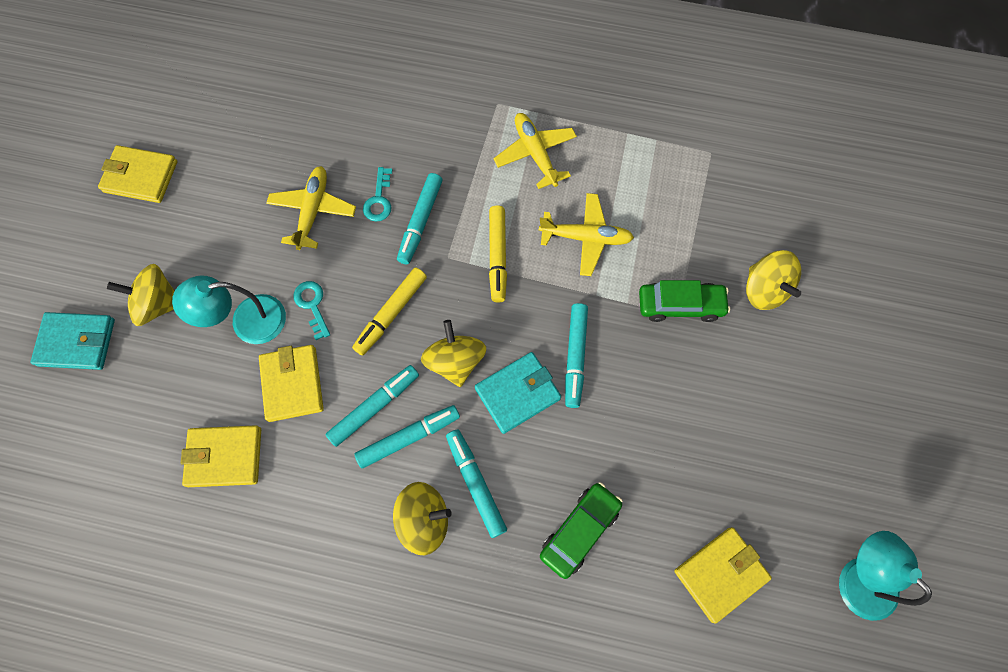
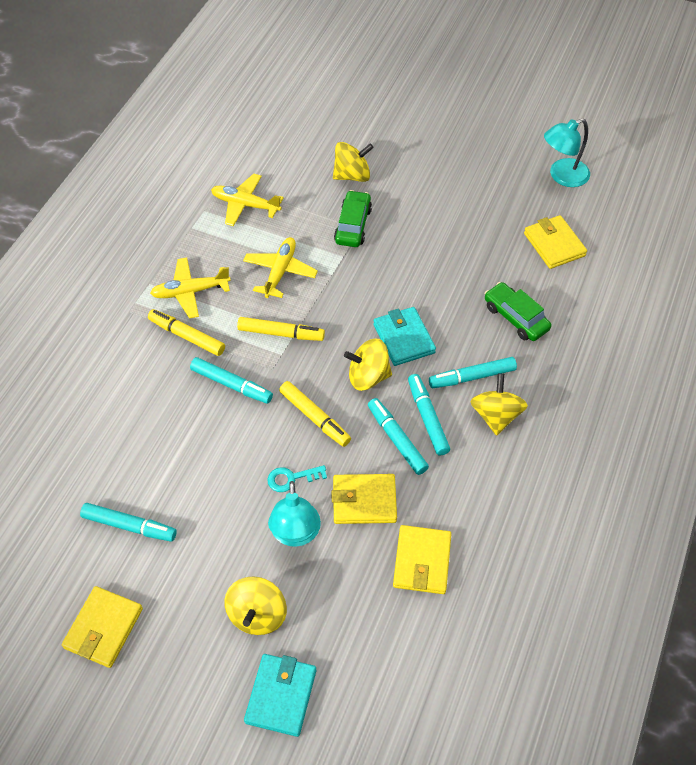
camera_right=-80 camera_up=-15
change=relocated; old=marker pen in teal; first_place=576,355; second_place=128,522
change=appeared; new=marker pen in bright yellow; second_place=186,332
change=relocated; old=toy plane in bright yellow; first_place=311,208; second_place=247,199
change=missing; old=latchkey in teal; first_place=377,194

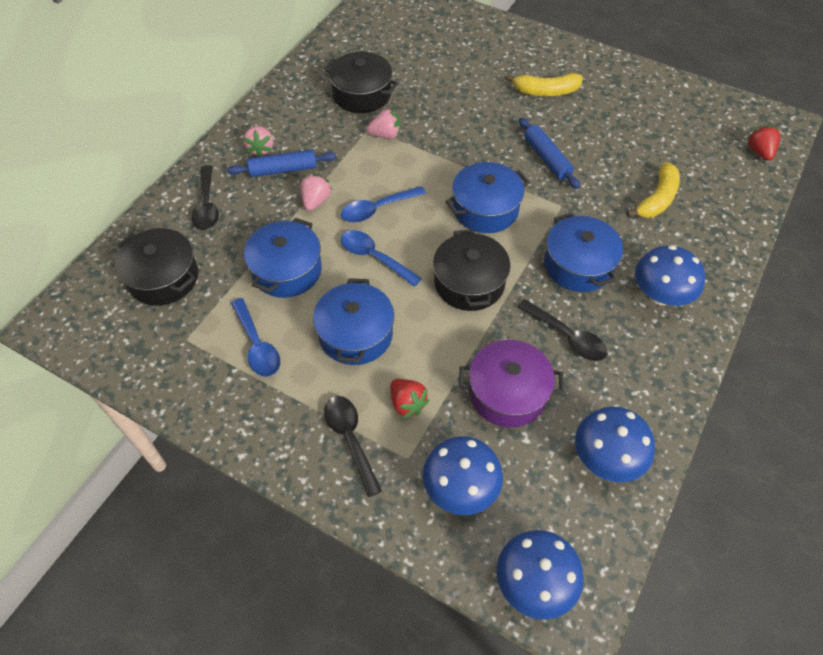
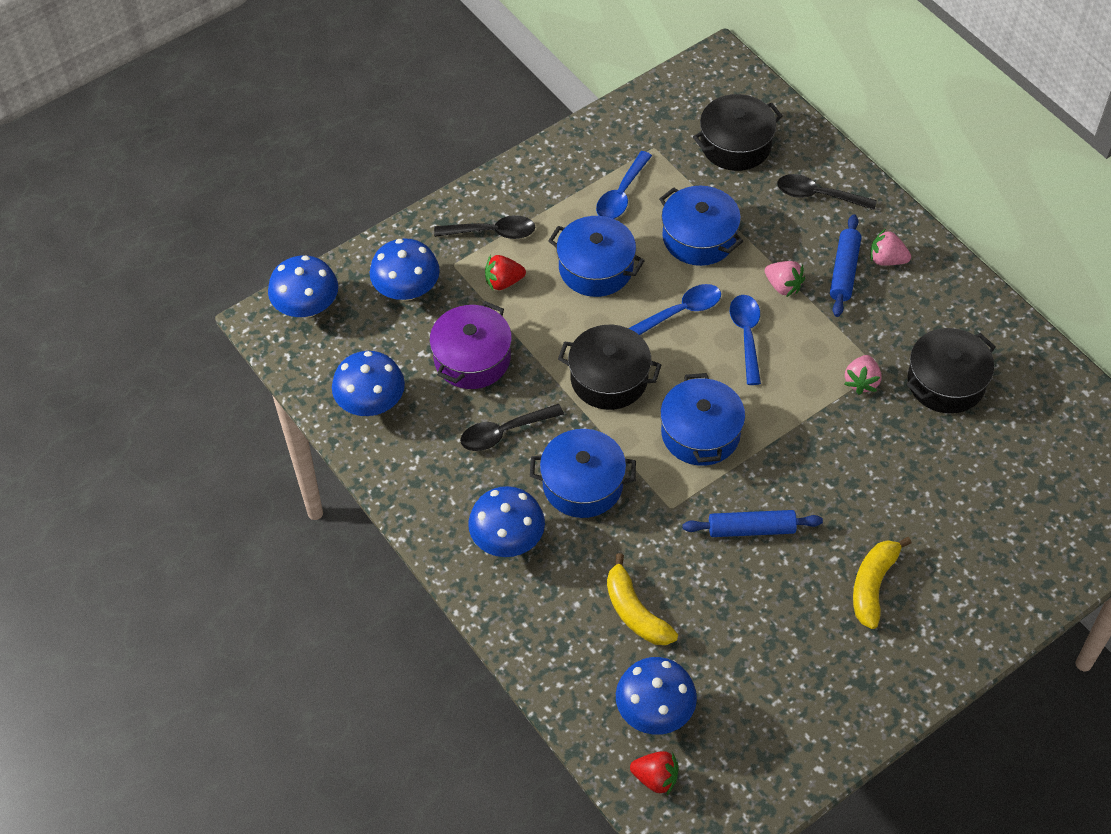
camera_right=115 camera_up=0
change=spun; old=teaspoon in royal blue; first_place=255,337; second_place=624,185; degrees=-60
change=appeared; new=mushroom in royal blue; second_place=656,696

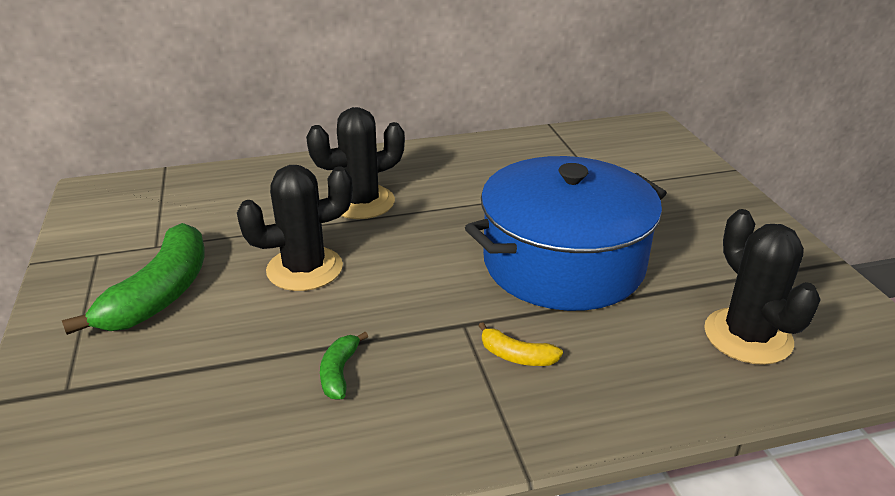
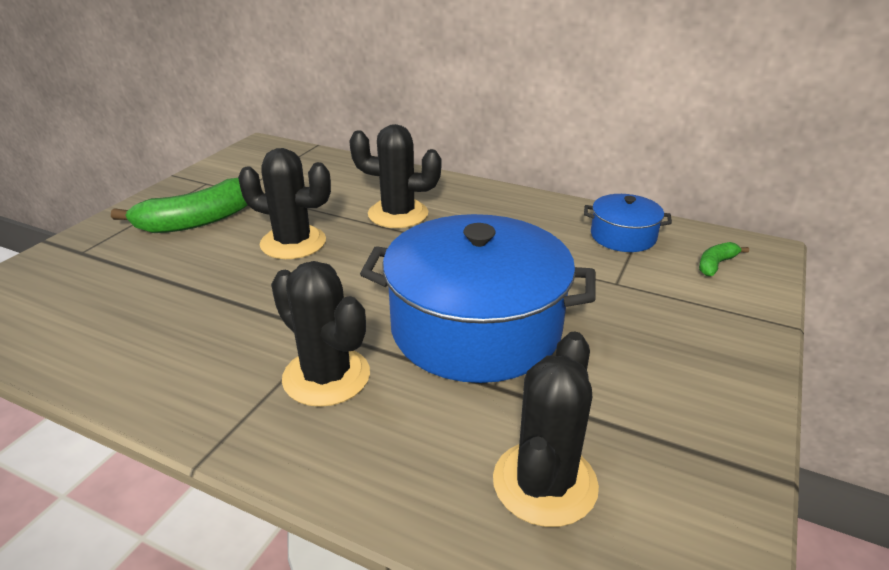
camera_right=40 camera_up=0
change=exchanged; old=toy banana in bright yellow; new=saguaro cactus in ebony; first_place=520,344; second_place=320,334
change=appeared; new=pot in royal blue; second_place=628,223
change=relocated; old=toy banana in leaf-green; first_place=344,366; second_place=724,259

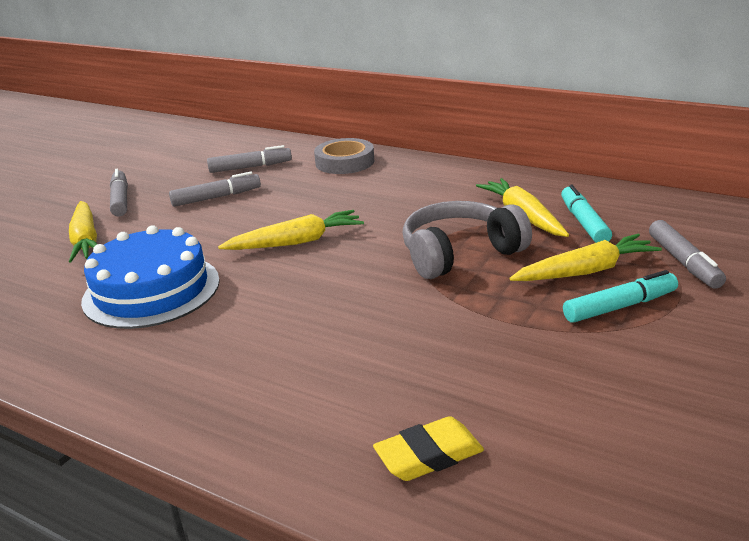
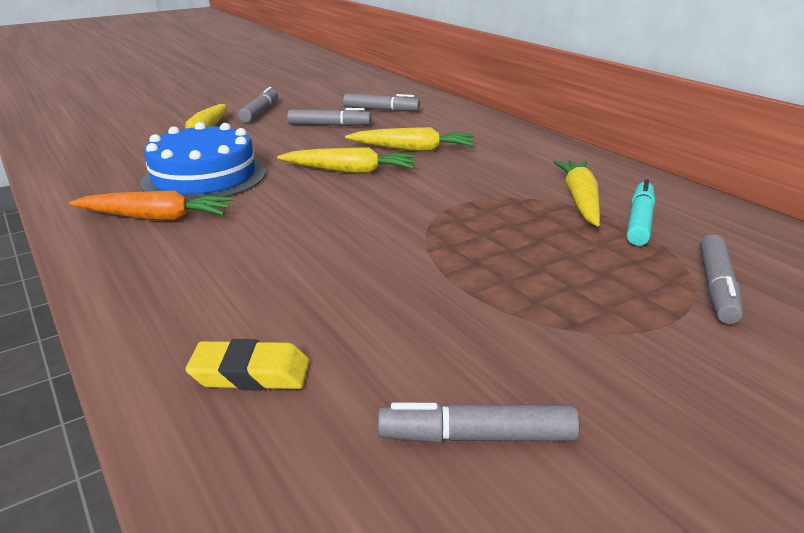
camera_right=25 camera_up=0
change=appeared; new=root vegetable in orange; second_place=151,206
change=relocated; old=root vegetable in bright yellow; first_place=585,257; second_place=409,139
change=appeared; new=marker pen in gray; second_place=479,423
change=missing; old=roll of tape in gray; first_place=344,156
change=missing; old=headphones in gray; first_place=467,240
change=missing; old=marker pen in teal; first_place=620,296

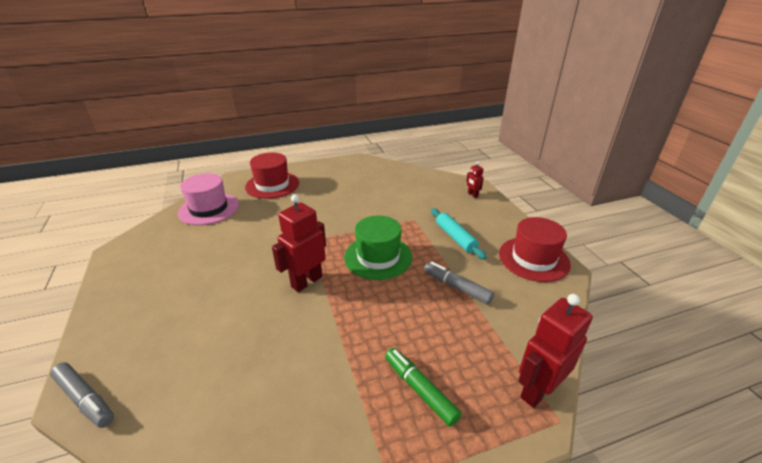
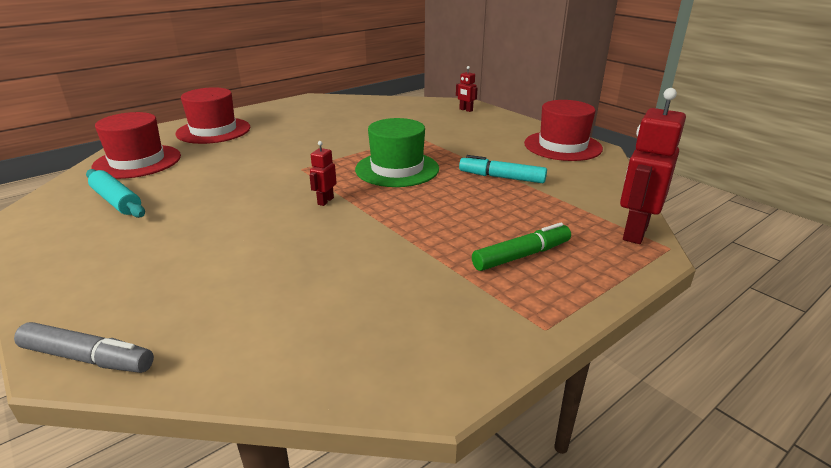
camera_right=-20 camera_up=-5
change=relocated; old=pastry roller in teal; first_place=459,234; second_place=115,193
change=colour; old=tall hat in rose-pink; new=tall hat in scarlet; first_place=208,199; second_place=136,145
change=size; old=robot figure in scarlet; first_place=299,243; second_place=323,173; factor=0.49
change=colour; old=marker pen in gray; new=marker pen in teal; first_place=459,283; second_place=503,169
change=spun; old=marker pen in leaf-green; first_place=423,387; second_place=521,247; degrees=120

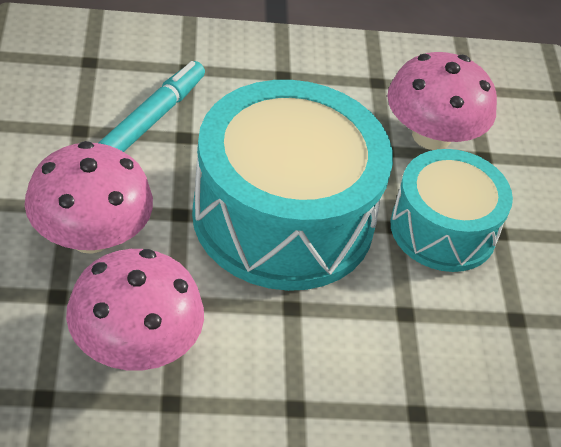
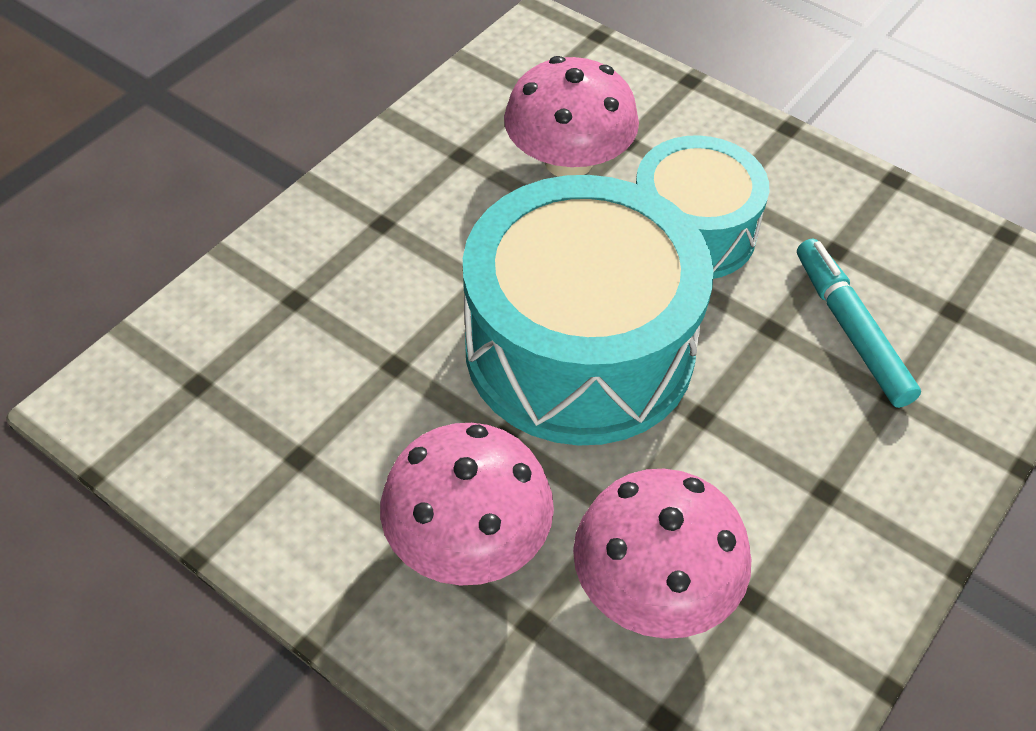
camera_right=-45 camera_up=5
change=relocated; old=marker pen in teal; first_place=151,106; second_place=859,323

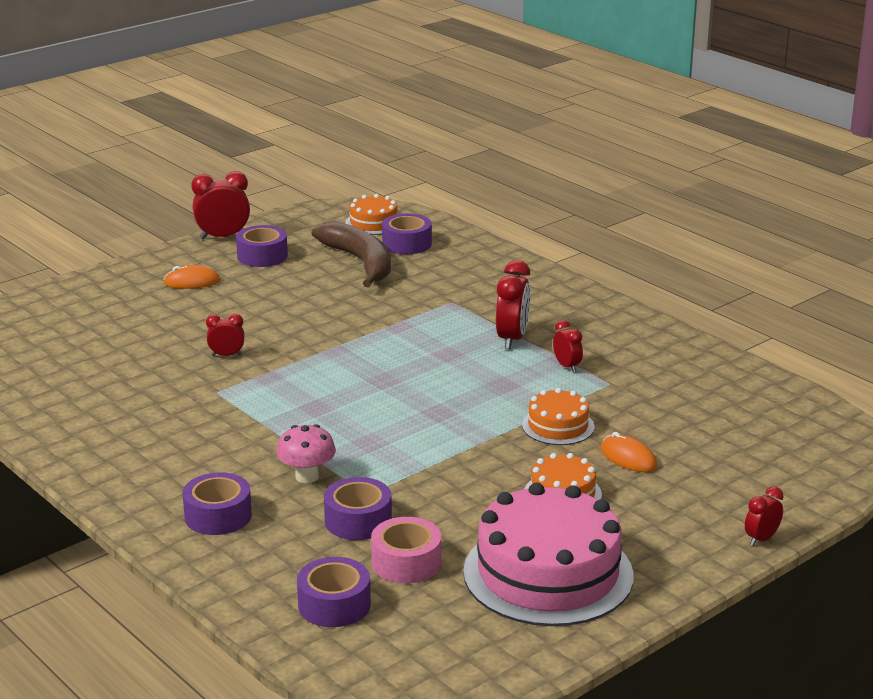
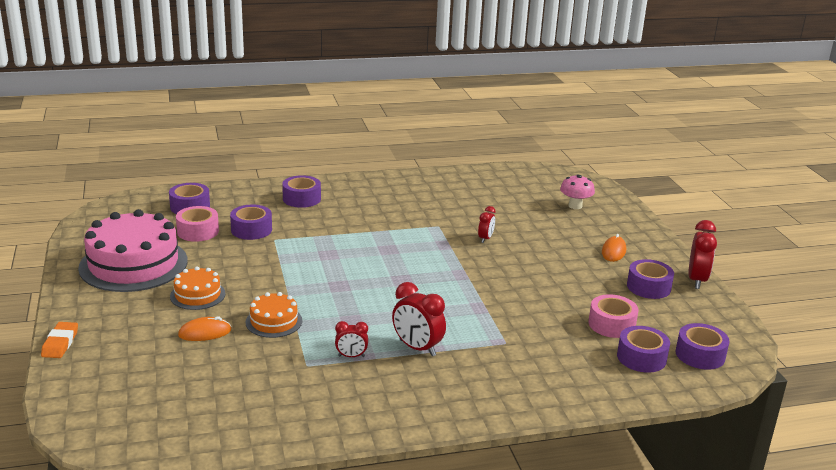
camera_right=115 camera_up=0
change=exchanged; old=clock in scarlet; new=pencil eraser in orange; first_place=764,516; second_place=59,340
change=relocated; old=mushroom in rose-pink; first_place=306,453; second_place=577,192
change=exchanged; old=toy banana in russet; new=roll of tape in rose-pink; first_place=351,254; second_place=613,316
change=exchanged; old=gateau in orange; new=roll of tape in royal purple; first_place=371,214; second_place=702,346

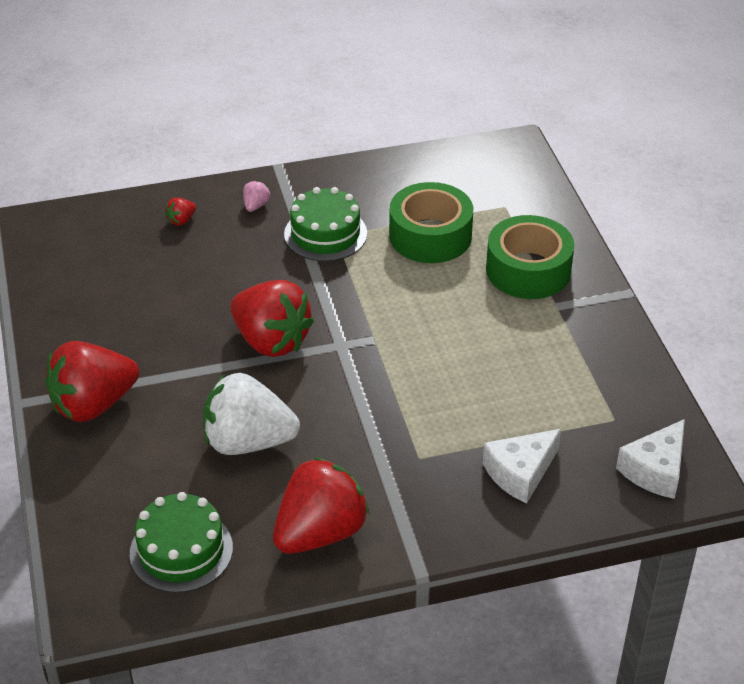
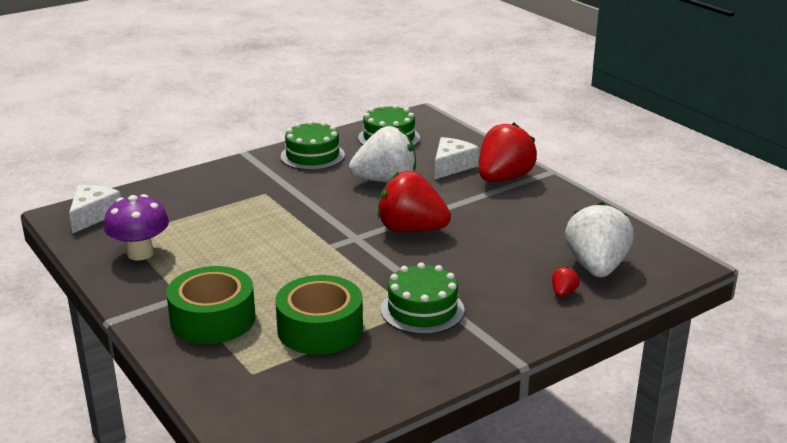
camera_right=160 camera_up=-15
change=appeared; new=mushroom in royal purple; second_place=136,227
change=exchanged; old=toy strawberry in scarlet; new=gateau in leaf-green; first_place=321,505; second_place=313,145
change=relocated; old=cheese wedge in snow-white; first_place=522,466; second_place=457,158
change=appeared; new=toy strawberry in snow-white; second_place=599,239
change=missing; old=toy strawberry in rose-pink; first_place=256,196

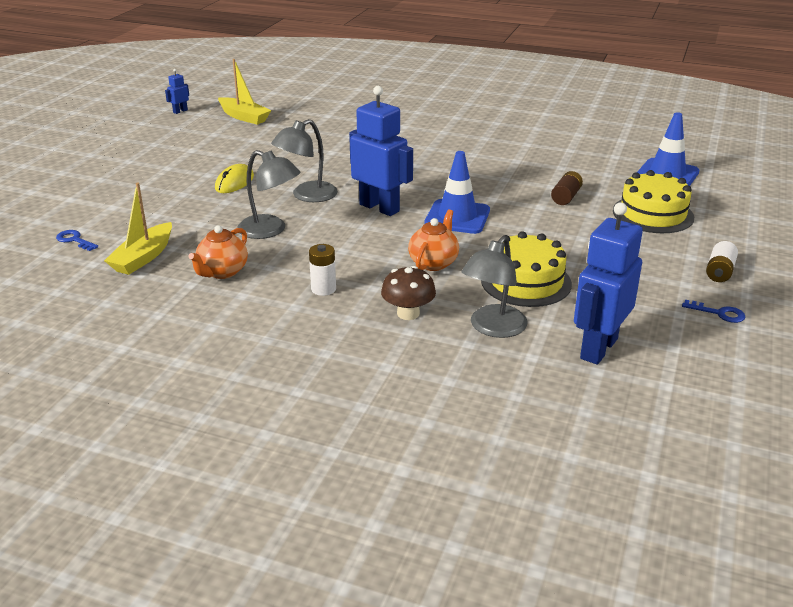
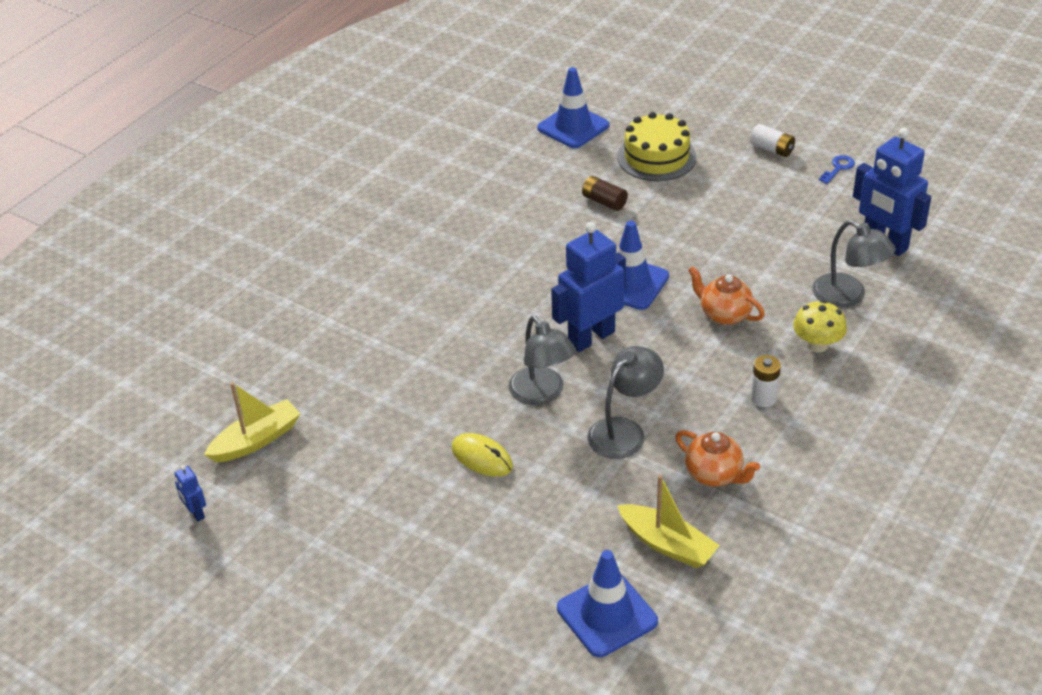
camera_right=-75 camera_up=10
change=exchanged; old=latchkey in royal blue; new=traffic cone in royal blue; first_place=77,240; second_place=607,603
change=colour; old=mushroom in russet; new=mushroom in bright yellow; first_place=408,293; second_place=820,326
change=missing; old=gateau in bright yellow; first_place=526,269

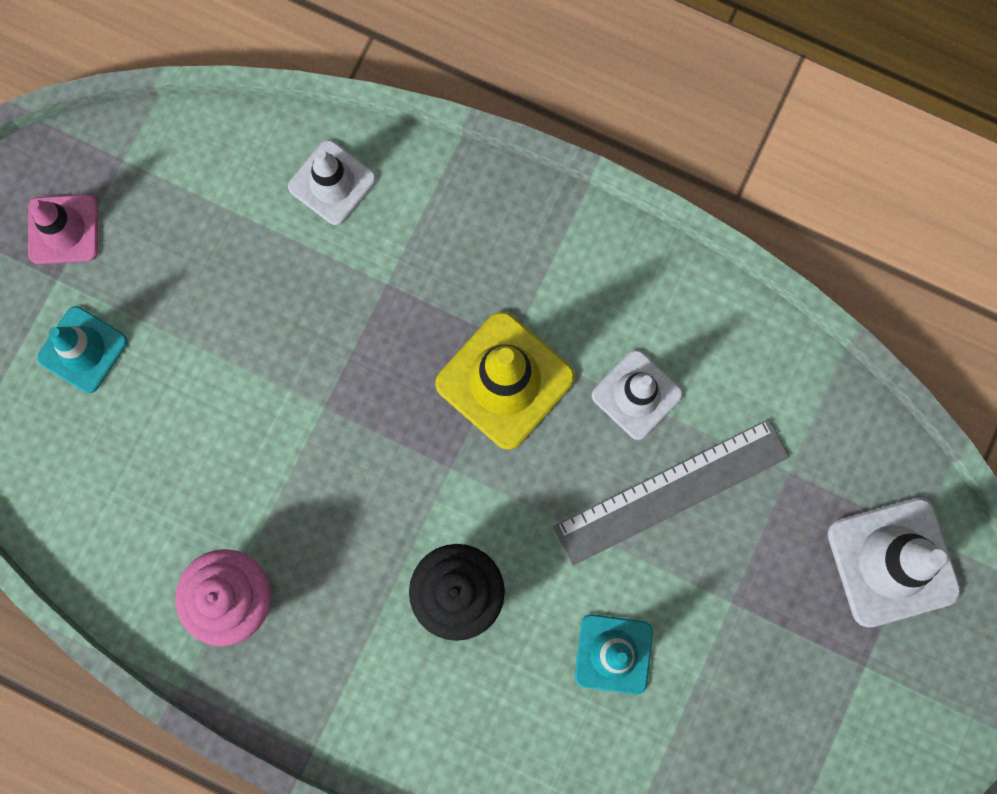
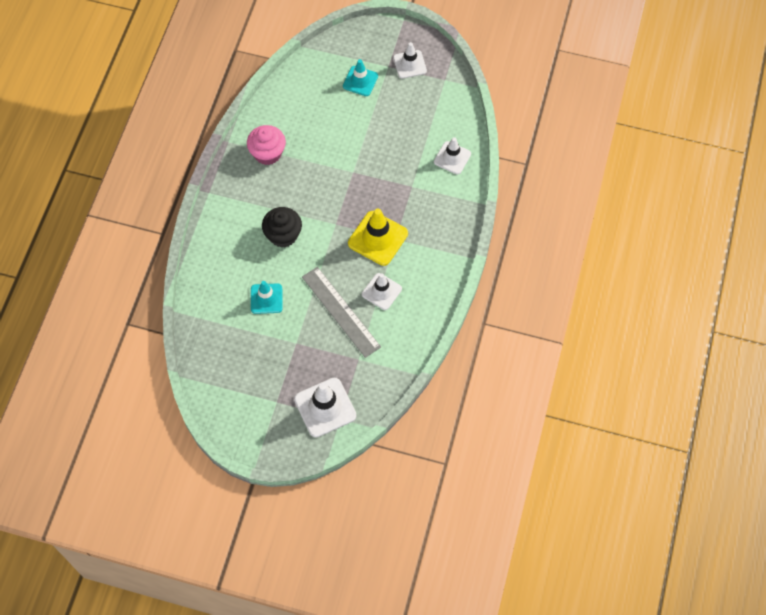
camera_right=80 camera_up=-15
change=colour; old=traffic cone in rose-pink; new=traffic cone in snow-white; first_place=63,229; second_place=410,60

